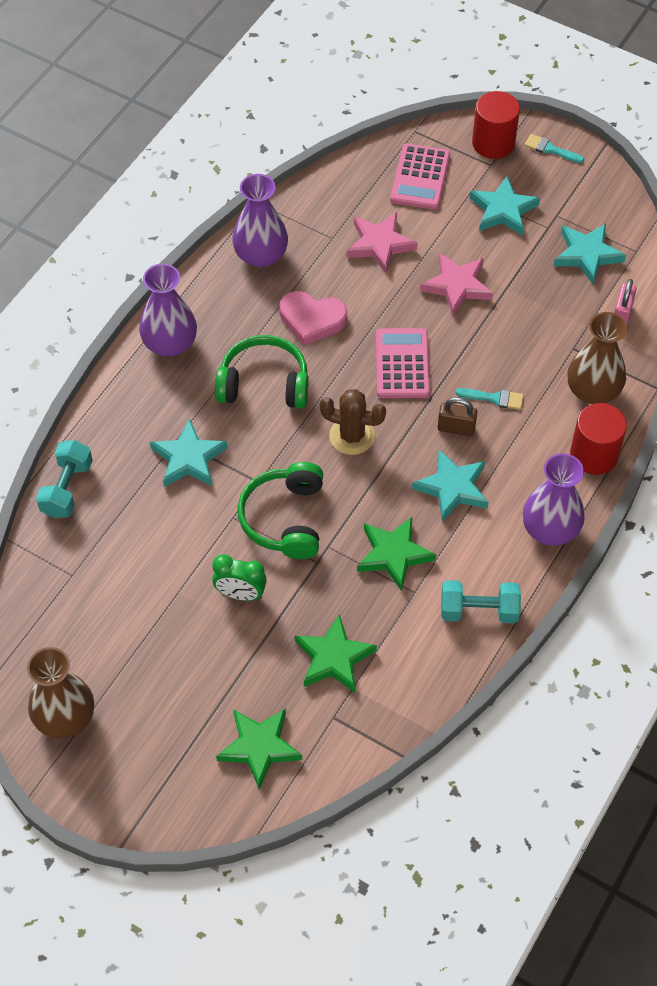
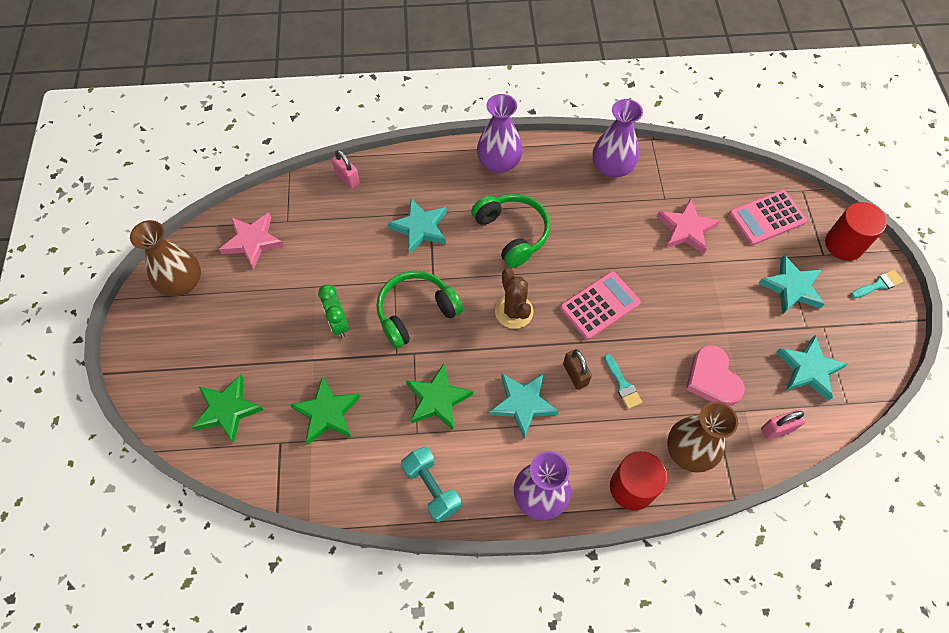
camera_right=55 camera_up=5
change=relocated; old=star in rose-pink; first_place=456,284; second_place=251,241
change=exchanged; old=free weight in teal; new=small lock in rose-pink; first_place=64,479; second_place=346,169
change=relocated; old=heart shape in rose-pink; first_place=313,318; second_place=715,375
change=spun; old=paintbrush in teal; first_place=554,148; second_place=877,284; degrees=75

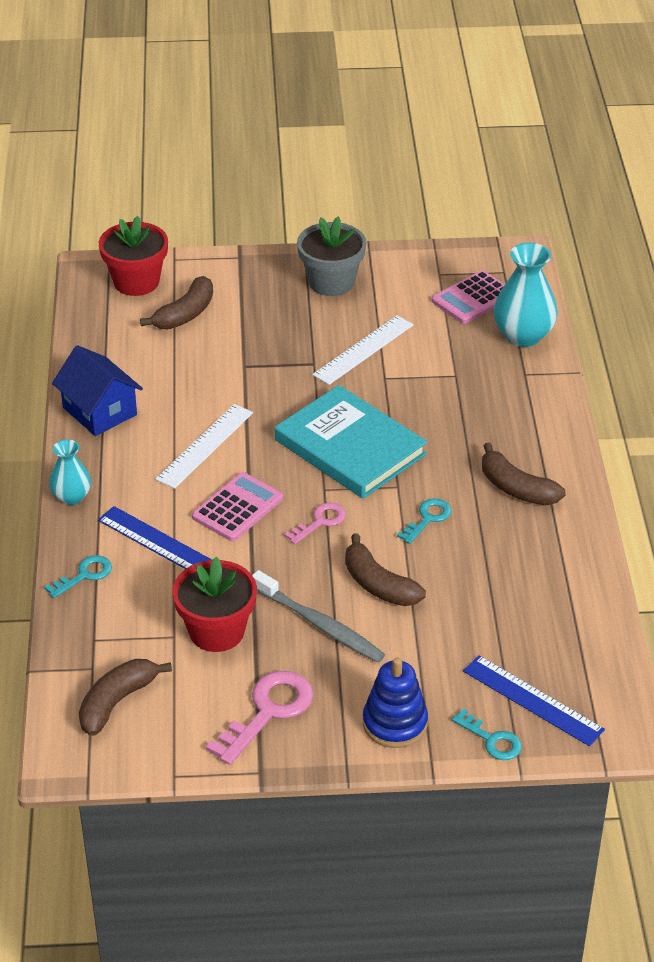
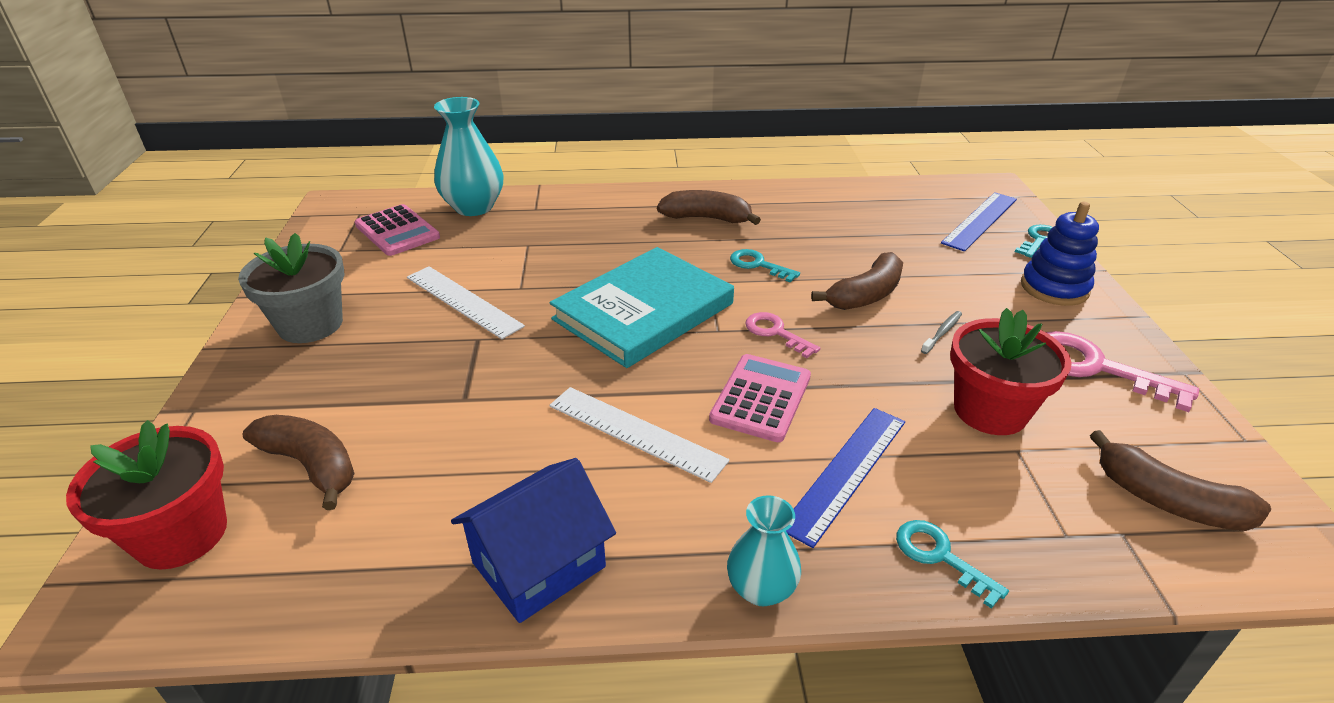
camera_right=-90 camera_up=-5
change=spun; old=toy banana in russet; first_place=524,473; second_place=709,207; degrees=-120
change=spun; old=pocket calculator in rose-pink; first_place=237,506; second_place=760,398; degrees=75
change=size; old=tooth brush in gray; first_place=318,616; second_place=941,332; factor=0.46

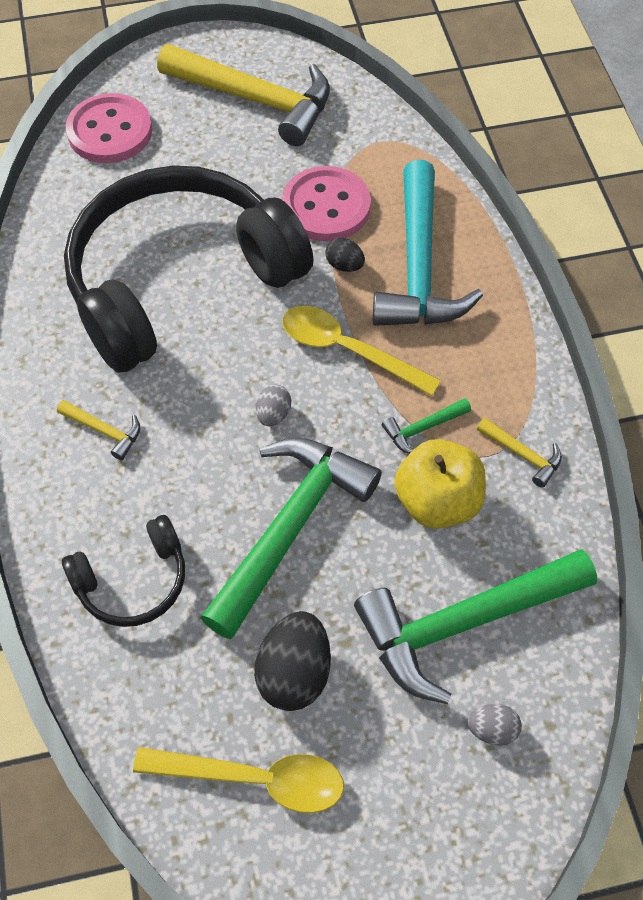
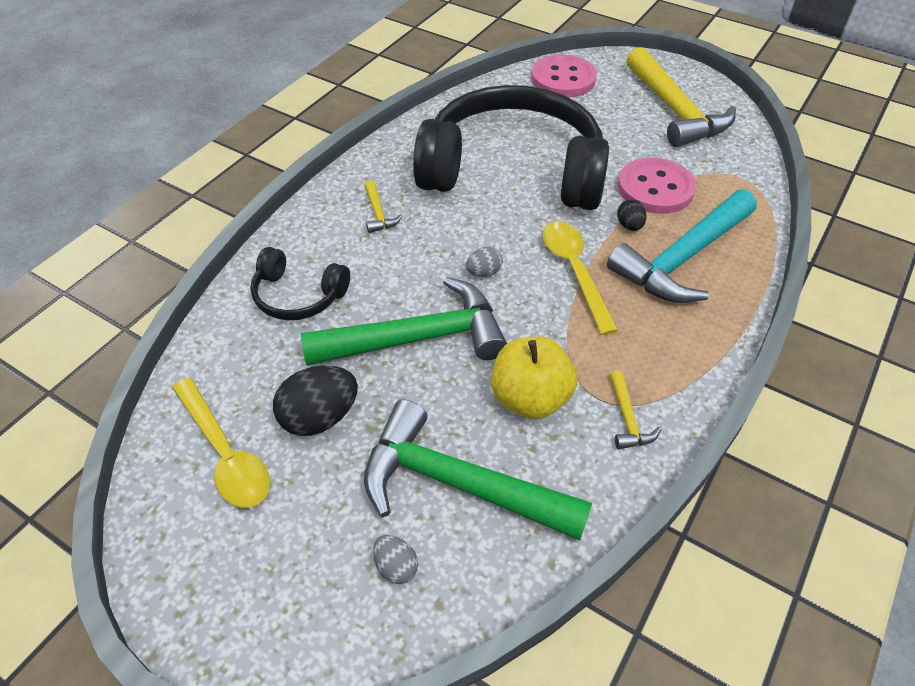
camera_right=45 camera_up=-10
change=missing; old=carpenter's hammer in leaf-green; first_place=426,426

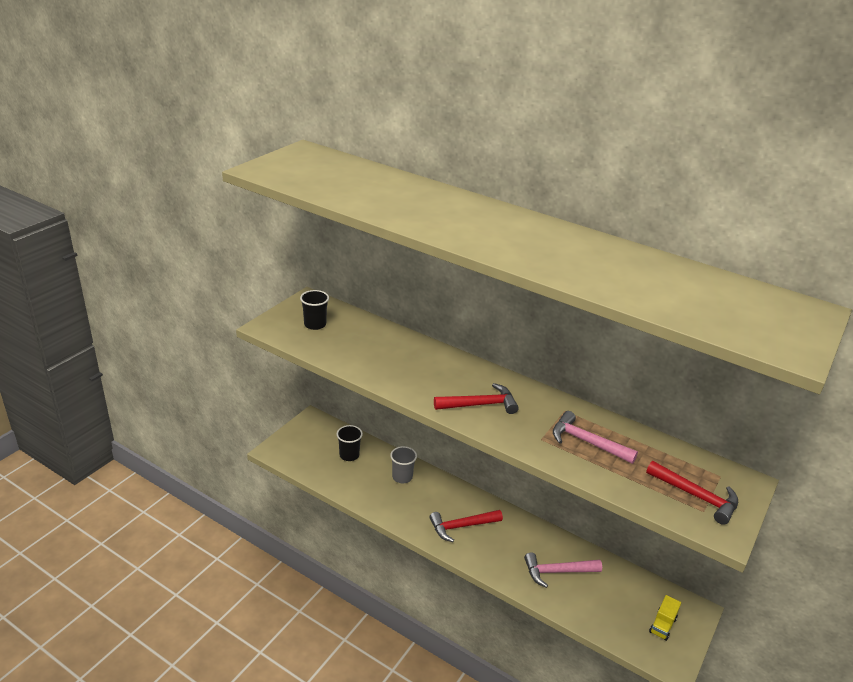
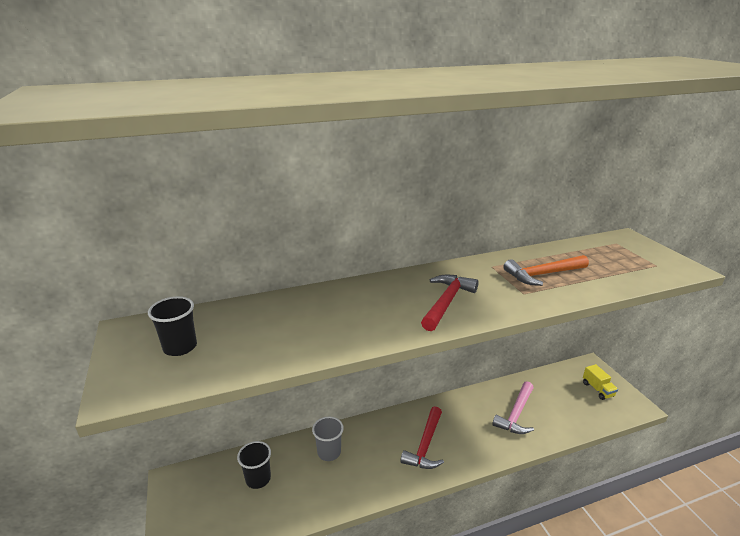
camera_right=-50 camera_up=-5
change=colour; old=carpenter's hammer in rose-pink; new=carpenter's hammer in orange; first_place=595,437; second_place=546,270
change=missing; old=carpenter's hammer in scarlet; first_place=692,493

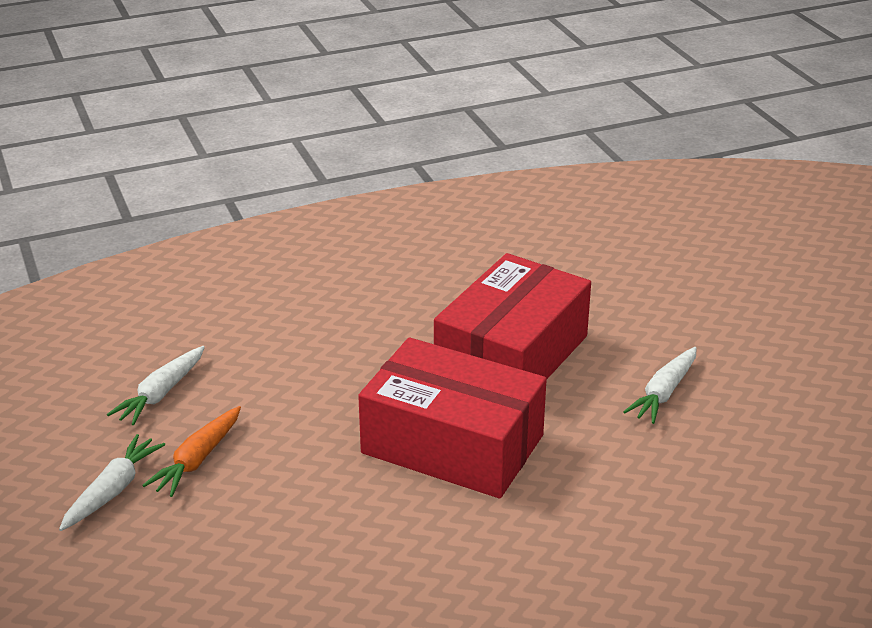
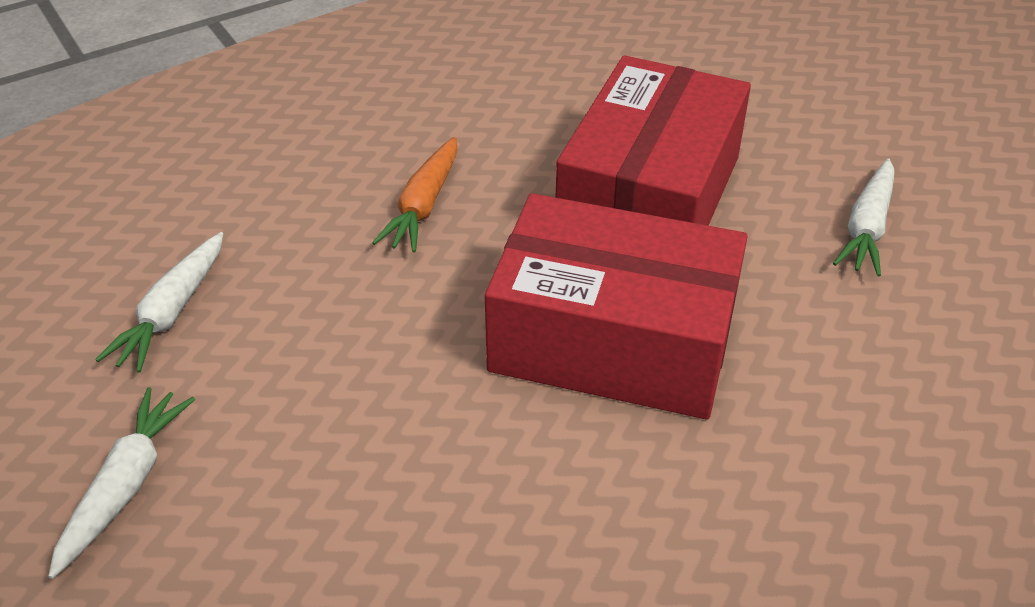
camera_right=-10 camera_up=10
change=relocated; old=root vegetable in orange; first_place=191,451; second_place=415,194

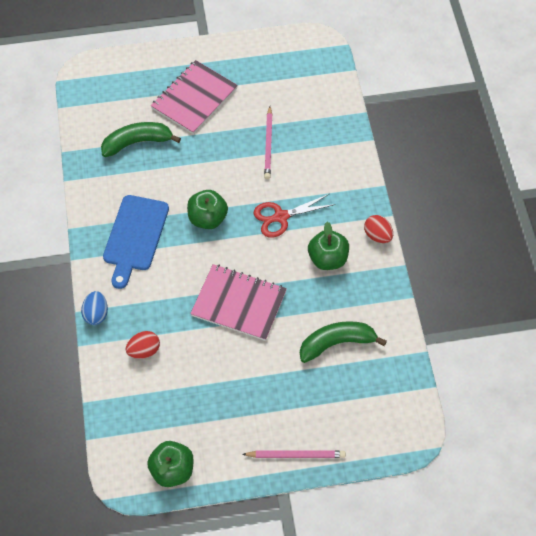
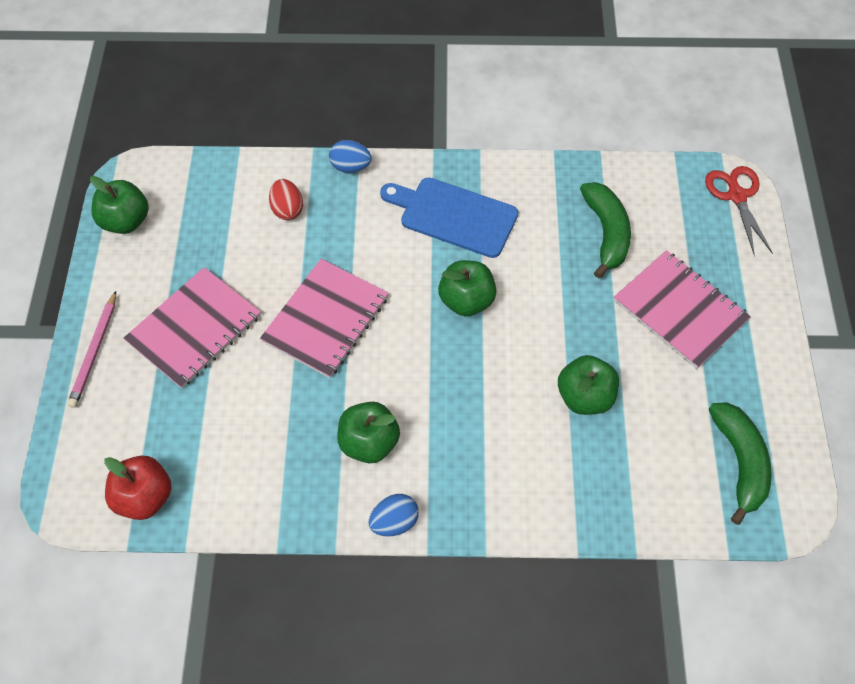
camera_right=100 camera_up=0
change=appeared; new=apple in scarlet; second_place=138,488
change=appeared; new=notepad in rose-pink; second_place=192,328
change=colour; old=egg shape in scarlet; new=egg shape in royal blue; first_place=378,229; second_place=393,515
change=exchanged; old=lead pencil in rose-pink; new=apple in leaf-green; first_place=268,142; second_place=588,385
change=relocated; old=scissors in scarlet; first_place=294,215; second_place=739,211
change=relocated; old=toy banana in leaf-green; first_place=343,342; second_place=740,463

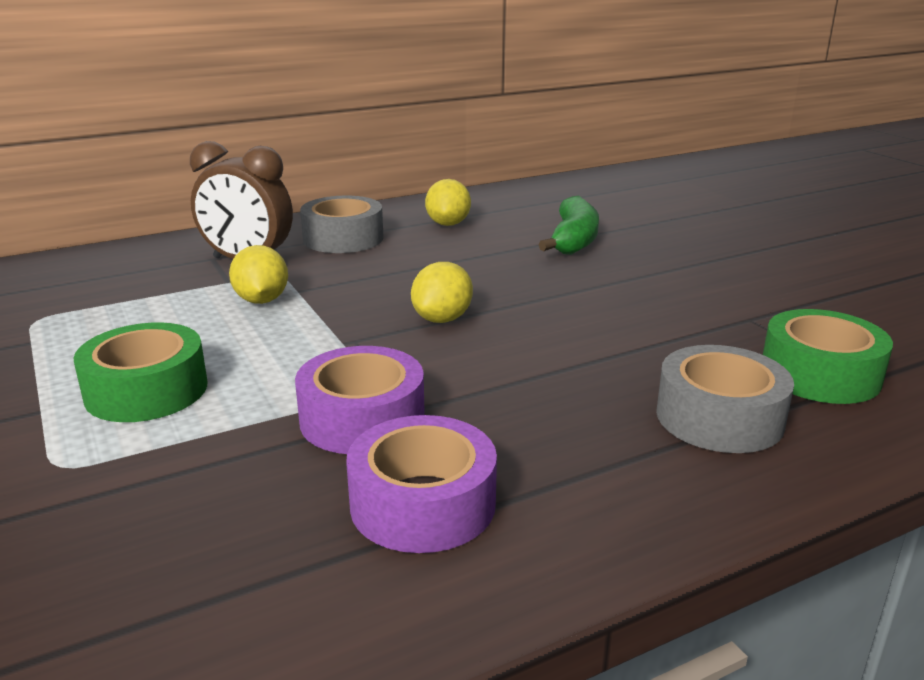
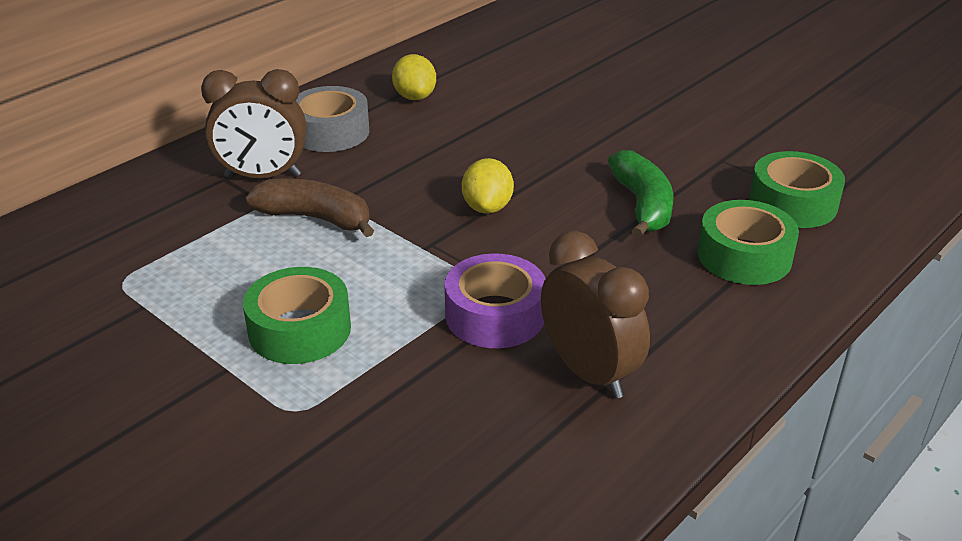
camera_right=-20 camera_up=10
change=exchanged; old=toy lemon in bright yellow; new=toy banana in russet; first_place=258,274; second_place=310,207
change=exchanged; old=roll of tape in royal purple; new=clock in russet; first_place=421,484; second_place=595,315
change=relocated; old=toy banana in leaf-green; first_place=568,225; second_place=641,194
change=colour; old=roll of tape in gray; new=roll of tape in leaf-green; first_place=725,399; second_place=748,242

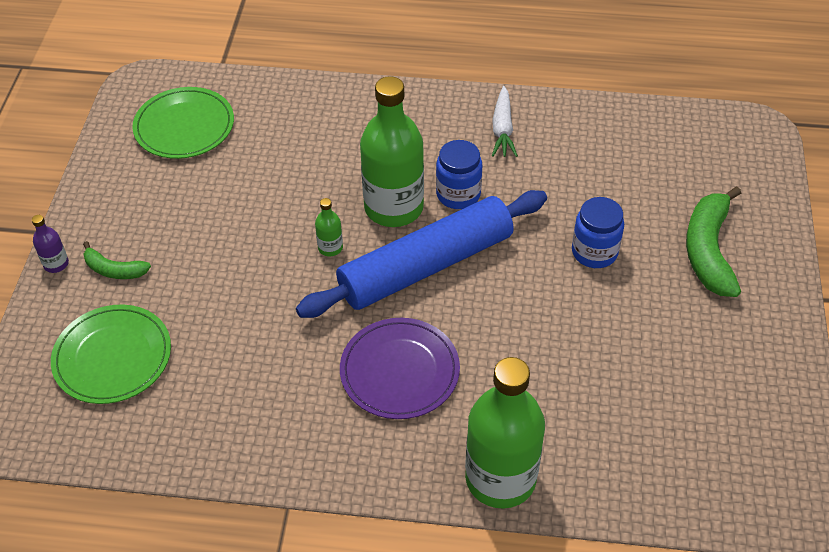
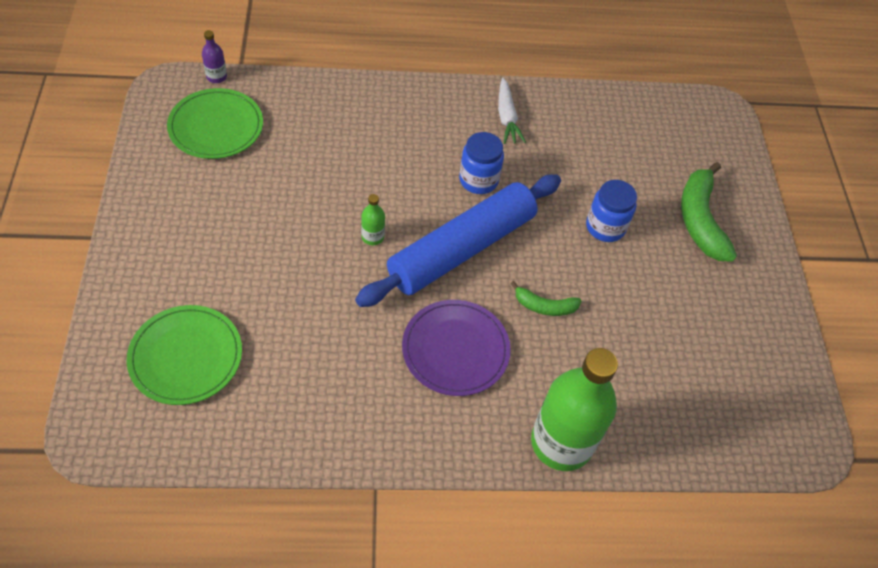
camera_right=-15 camera_up=5
change=relocated; old=drink bottle in royal purple; first_place=50,244; second_place=214,56
change=relocated; old=toy banana in leaf-green; first_place=117,260; second_place=546,298
change=missing; old=drink bottle in leaf-green; first_place=392,151

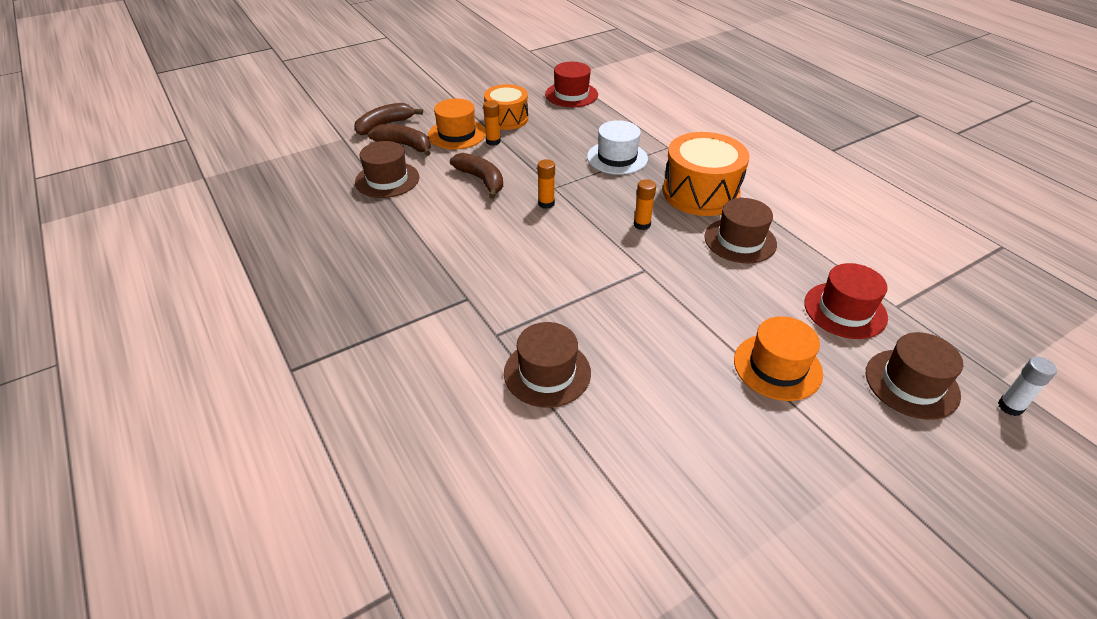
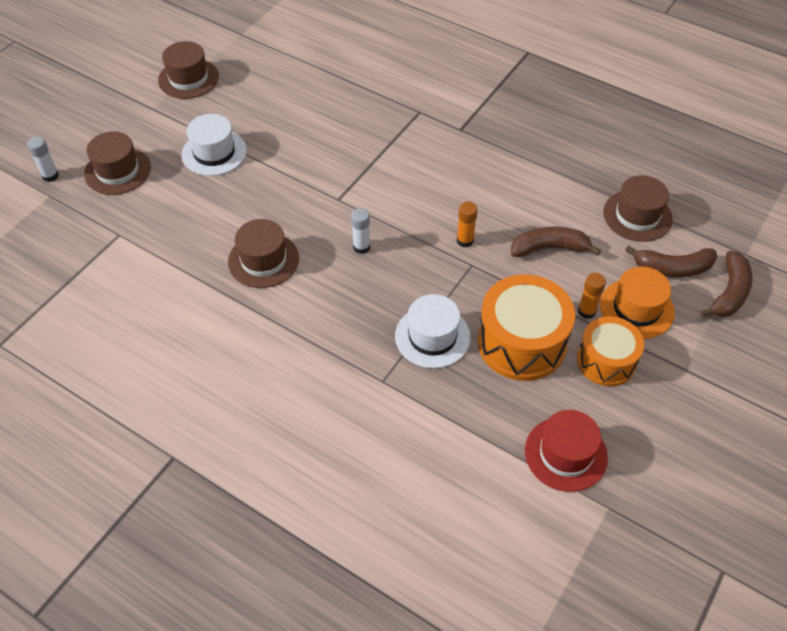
camera_right=155 camera_up=10
change=relocated; old=tall hat in russet; first_place=547,365; second_place=188,70
change=colour; old=tall hat in orange; new=tall hat in snow-white; first_place=778,358; second_place=214,145
change=colour; old=stick of glue in orange; new=stick of glue in snow-white; first_place=645,204; second_place=360,231
change=relocated; old=snare drum in orange; first_place=706,174; second_place=526,327
change=spun; old=toy banana in russet; first_place=476,176; second_place=556,242; degrees=150
change=missing; old=tall hat in scarlet; first_place=846,301

